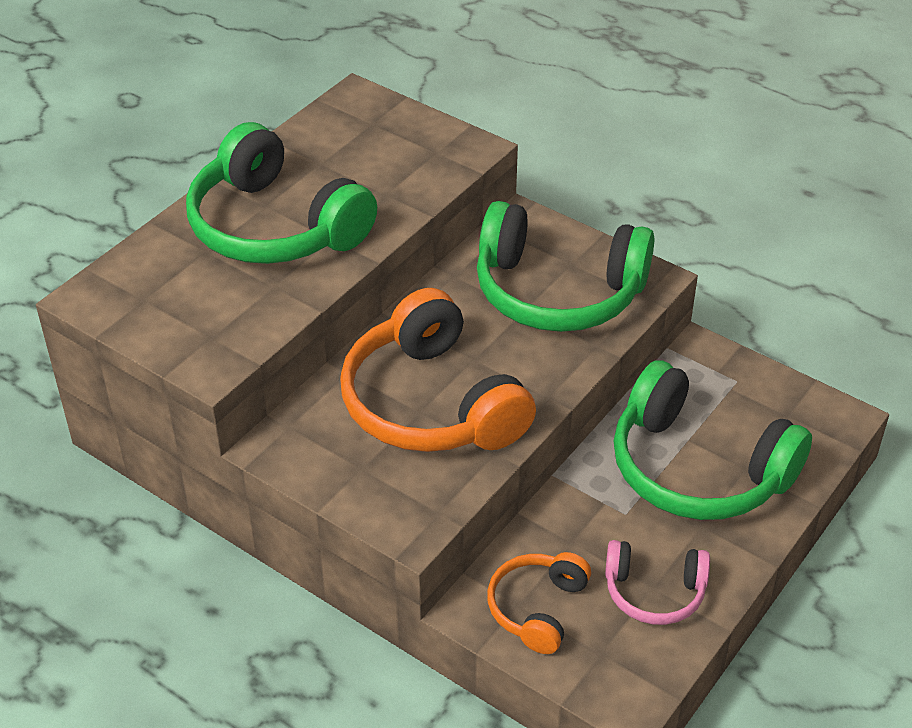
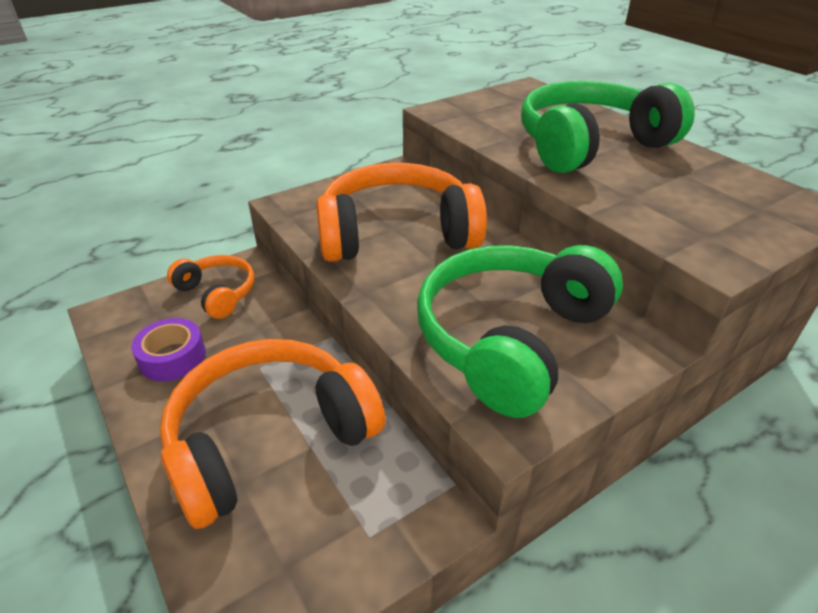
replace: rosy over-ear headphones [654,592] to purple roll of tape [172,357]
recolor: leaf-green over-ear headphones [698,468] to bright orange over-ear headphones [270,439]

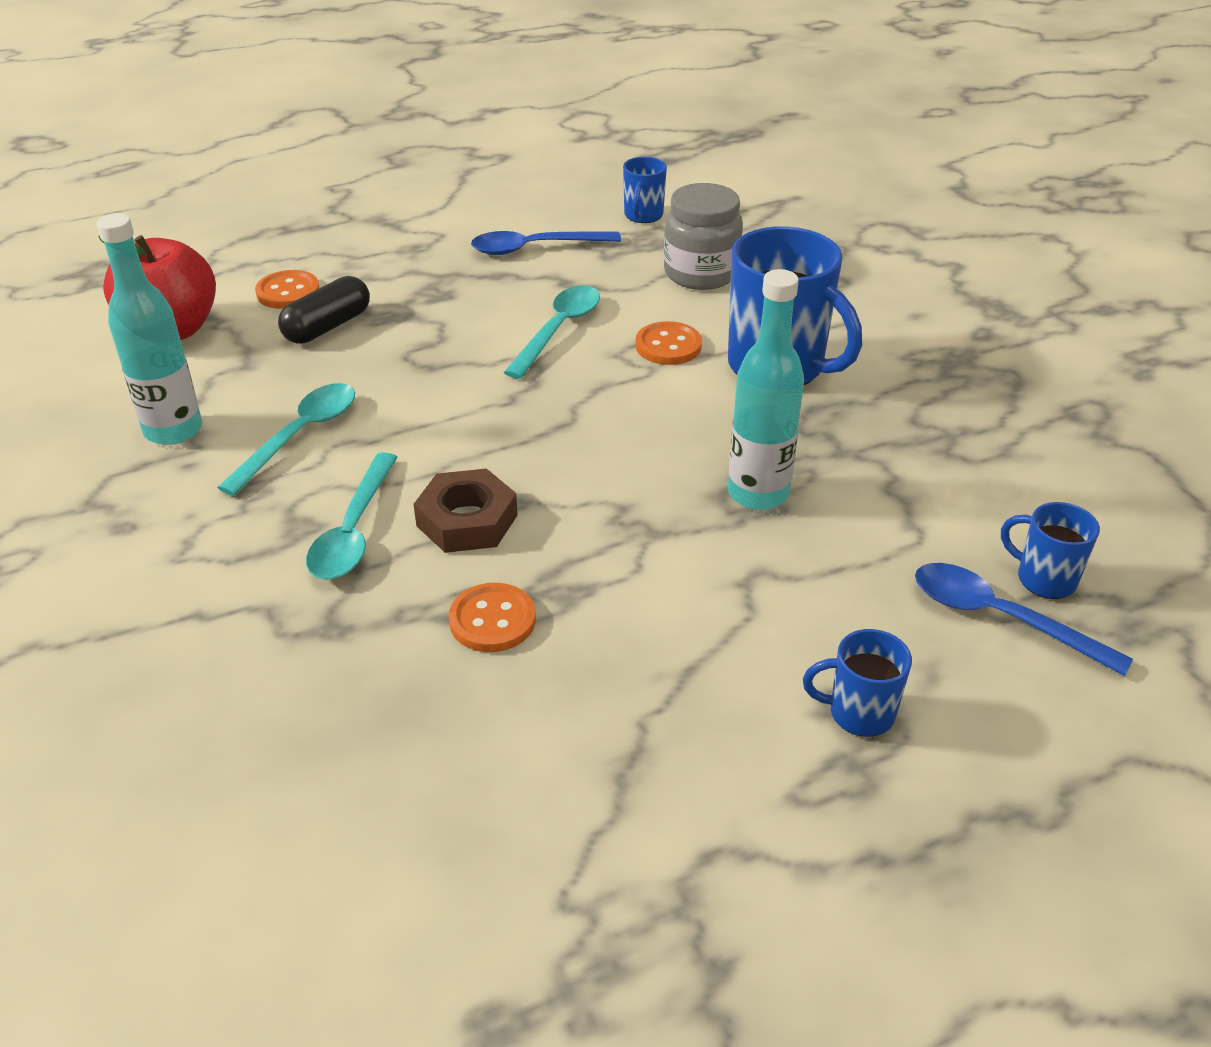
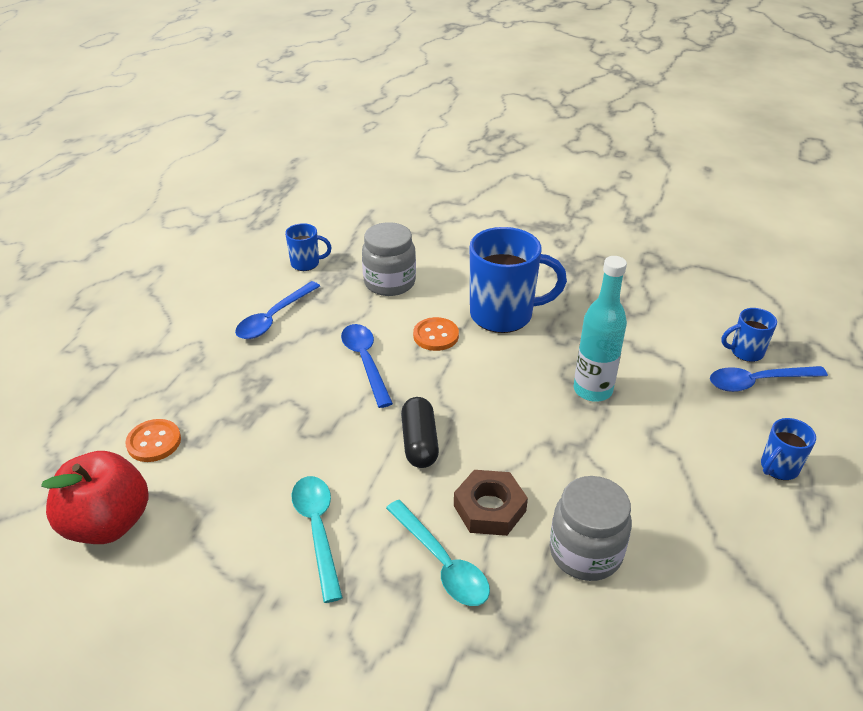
delete: aqua bottle [173,430]
move: black capsule [327,326] to [419,442]
replace: bright orange shirt button [492,620] to ash-grey preserve jar [585,552]
recolor: aqua tablespoon [559,330] to royal blue tablespoon [365,362]
rotate: royal blue coffee mug [643,216] = [306,263] 60 degrees counterclockwise

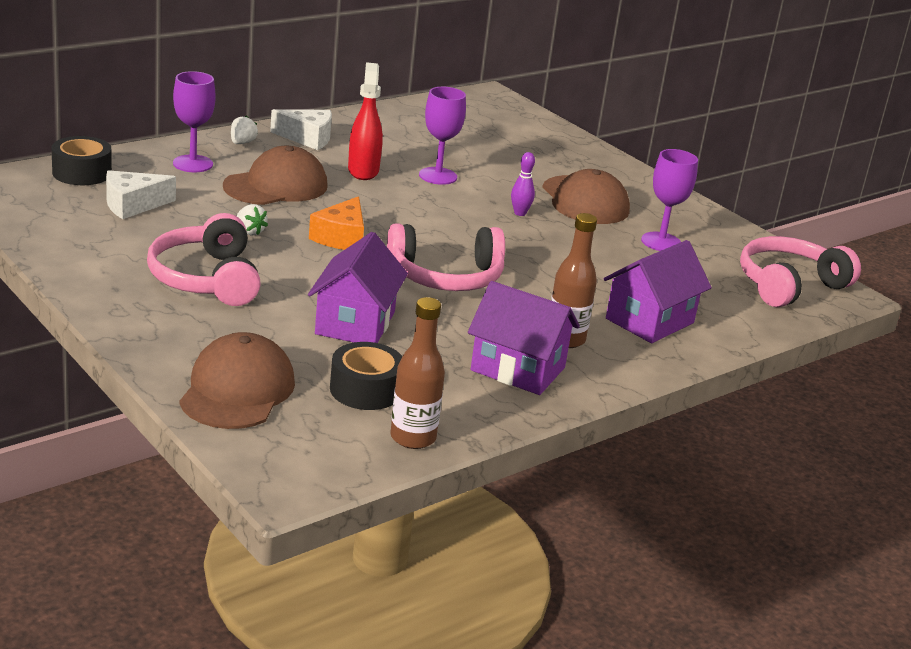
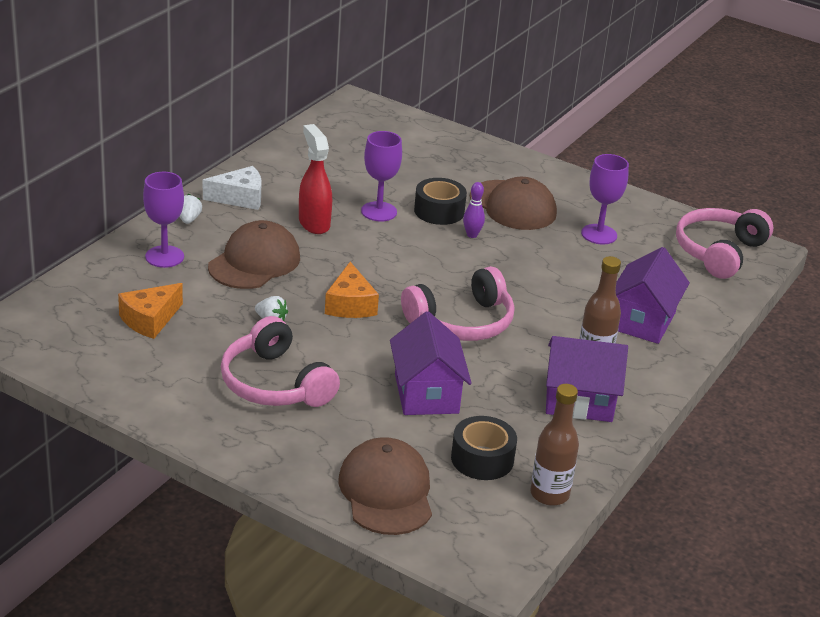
move: black roll of tape [82,173] to [439,211]
recolor: white piece of cheese [133,205] to bright orange piece of cheese [150,320]

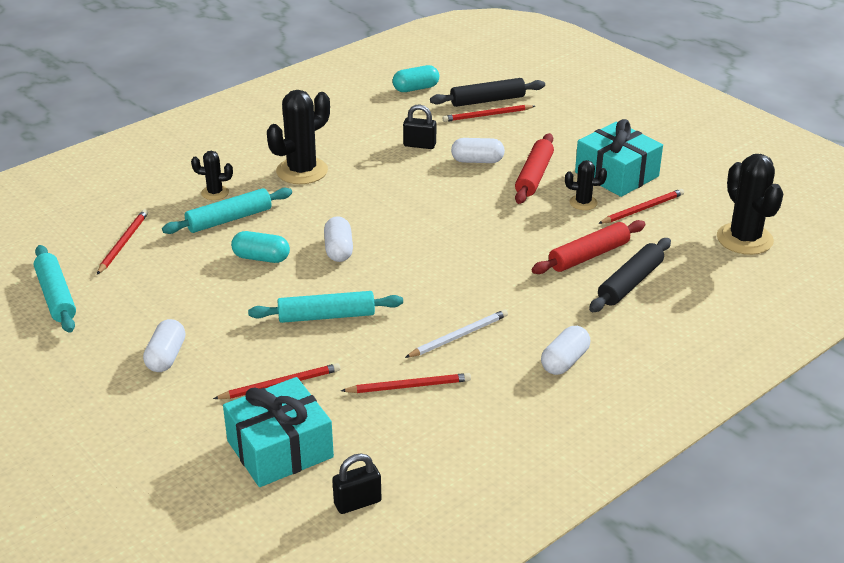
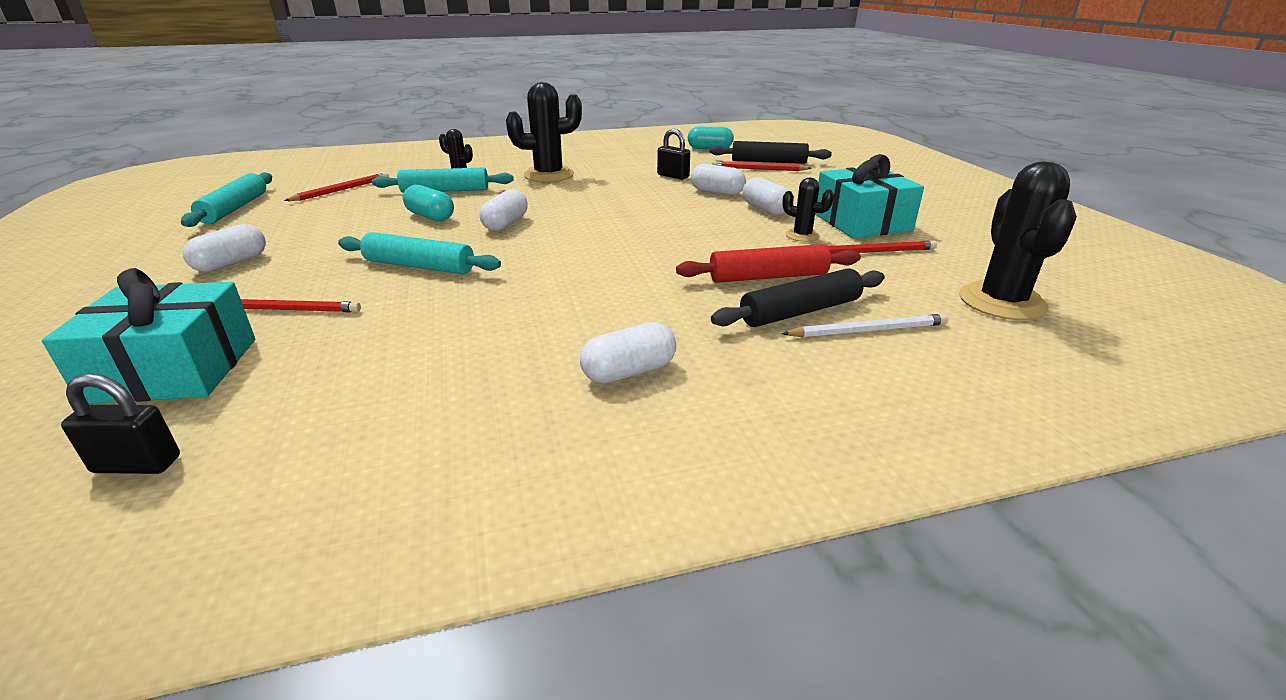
delete: crimson pencil [409,386]
move: white pencil [459,336] to [868,330]
replace: crimson rolling pin [534,176] to white capsule [765,209]

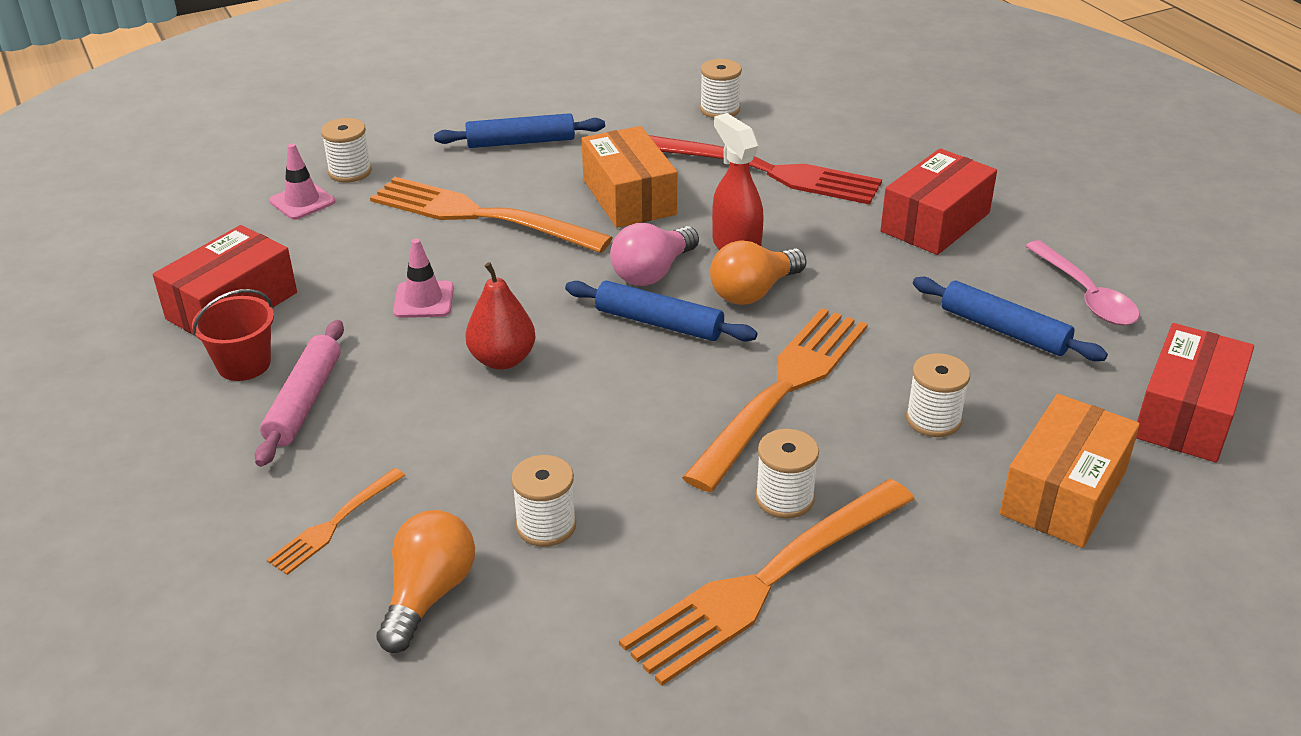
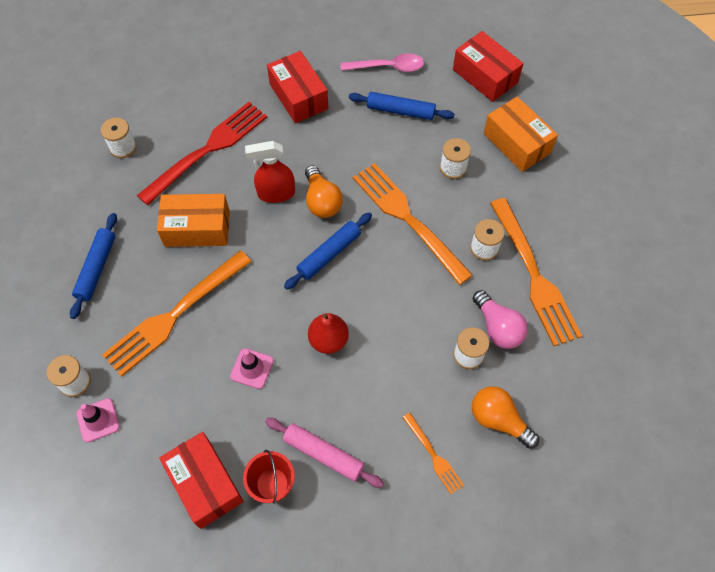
move: rosy bulb [652,272] to [498,327]
rotate: royal blue rolling pin [1004,330] = [400,111] 45 degrees clockwise

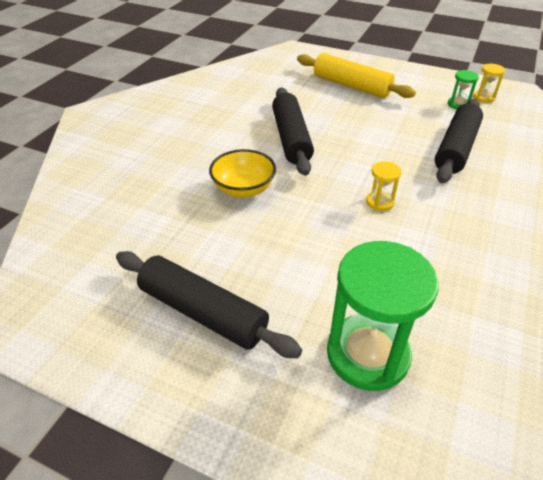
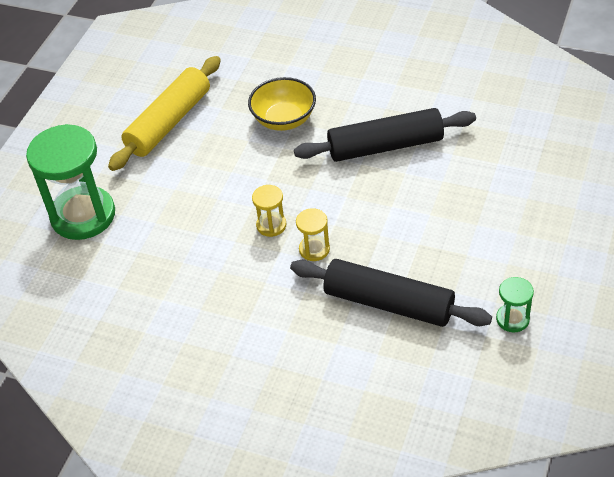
delete: black rolling pin [203,312]
move: golden rolling pin [351,86] to [169,122]; golden sandglass [484,97] to [314,249]

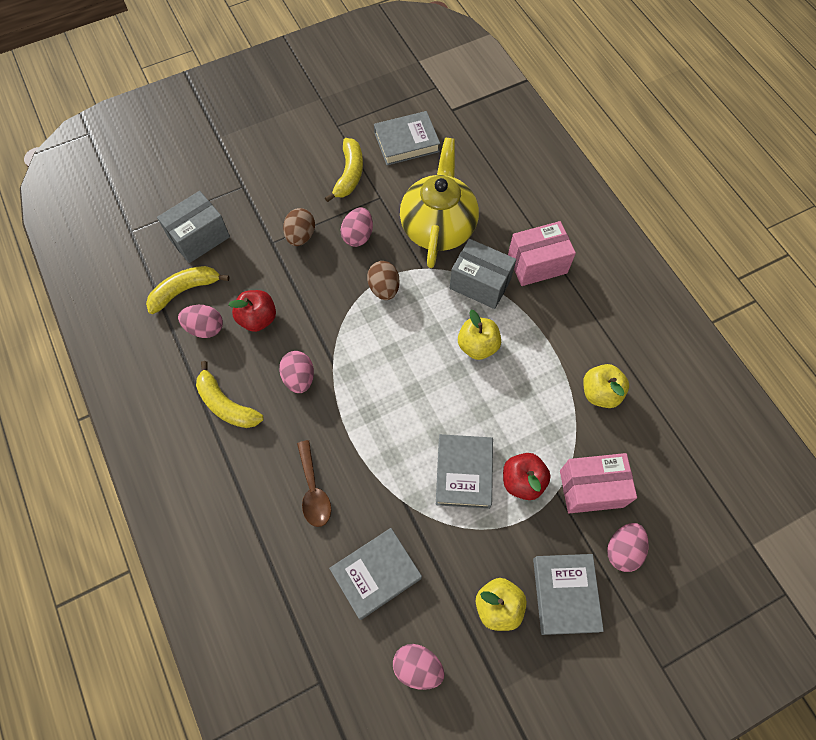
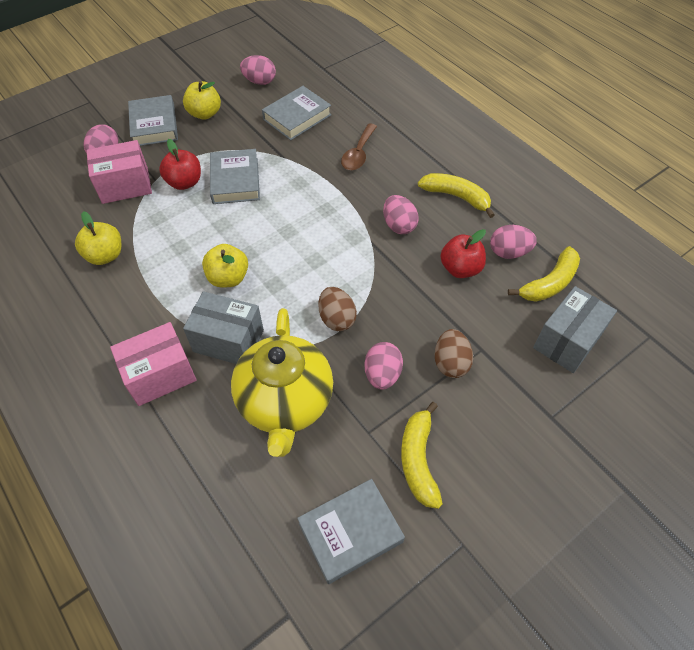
rotate: russet tablespoon [313,490] = [358,154] 135 degrees counterclockwise

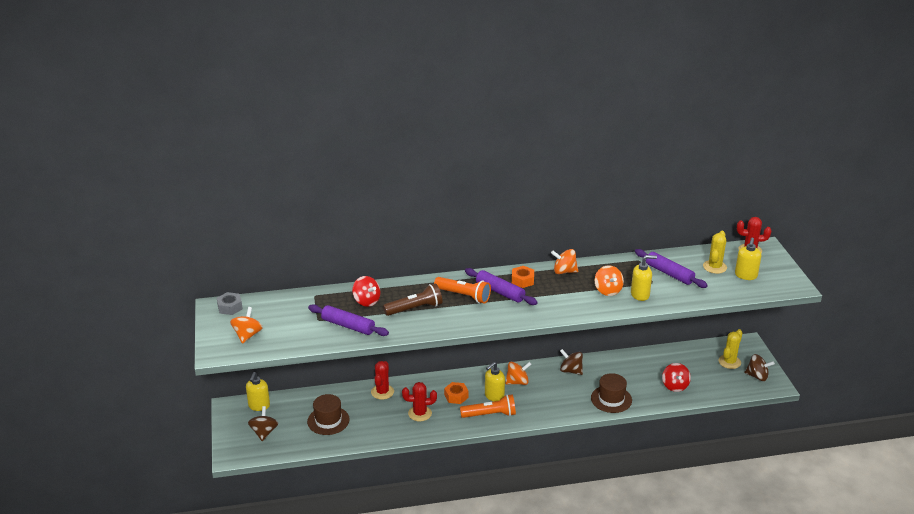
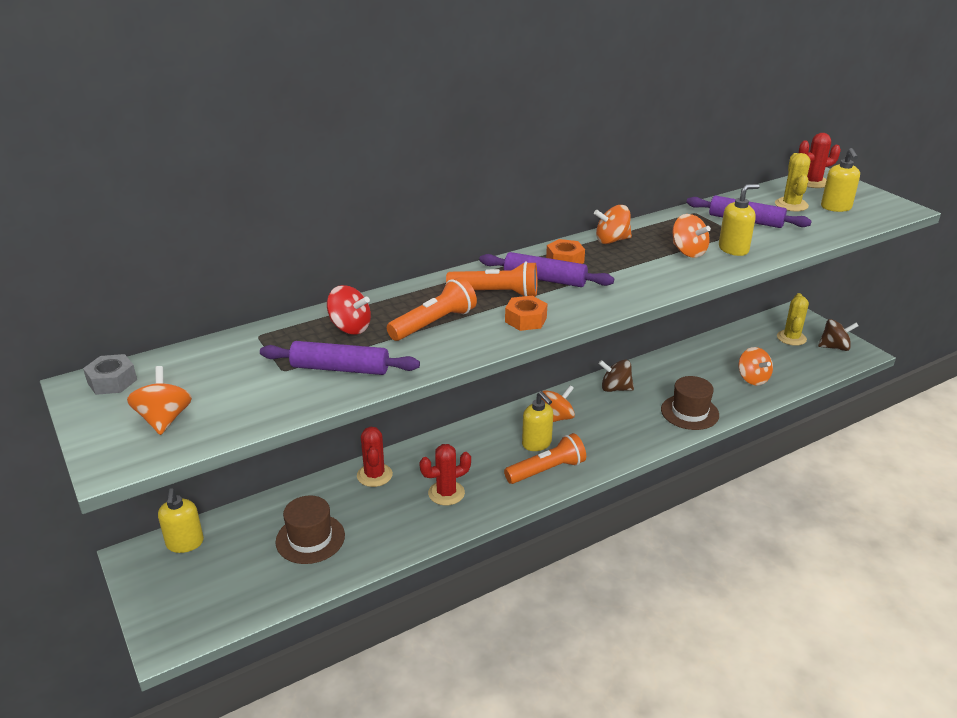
delete: russet whirligig [264,432]
move: bright orange hexagon nut [456,396] to [525,320]
recolor: russet torch [415,308] to bright orange torch [434,323]; crimson whirligig [675,386] to bright orange whirligig [752,379]
rotate: golden soap dispenser [494,396] = [537,443] 60 degrees counterclockwise

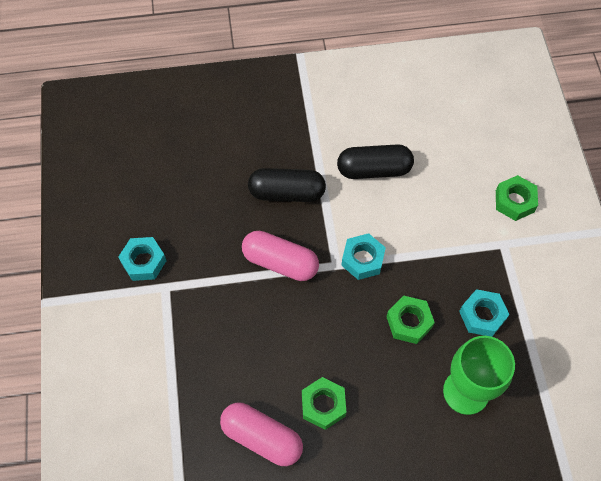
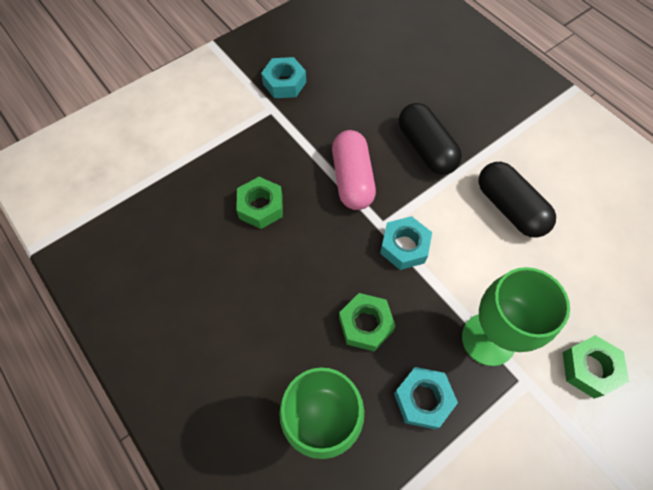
delete: rosy capsule [262,437]
insert: leaf-green wine glass [488,339]
move: leaf-green hexagon nut [323,405] to [261,207]

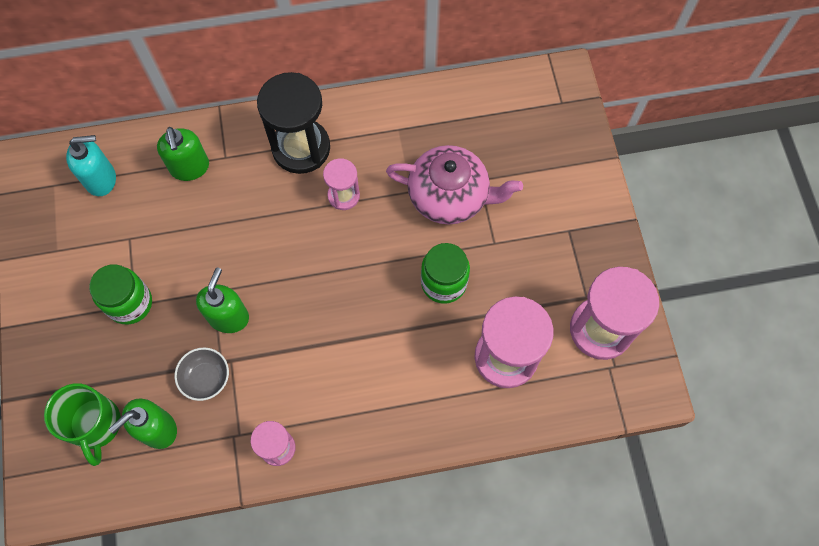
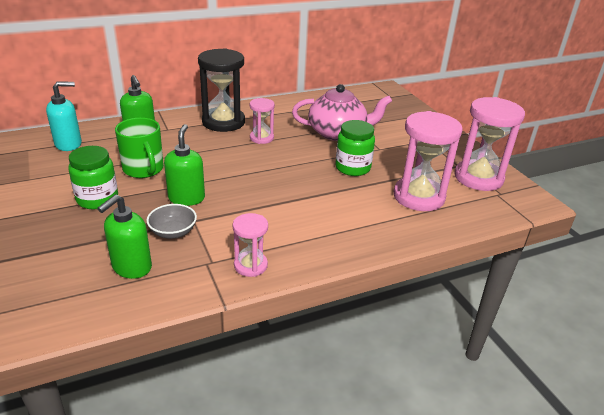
move: leaf-green coffee mug [95,425] to [143,169]

